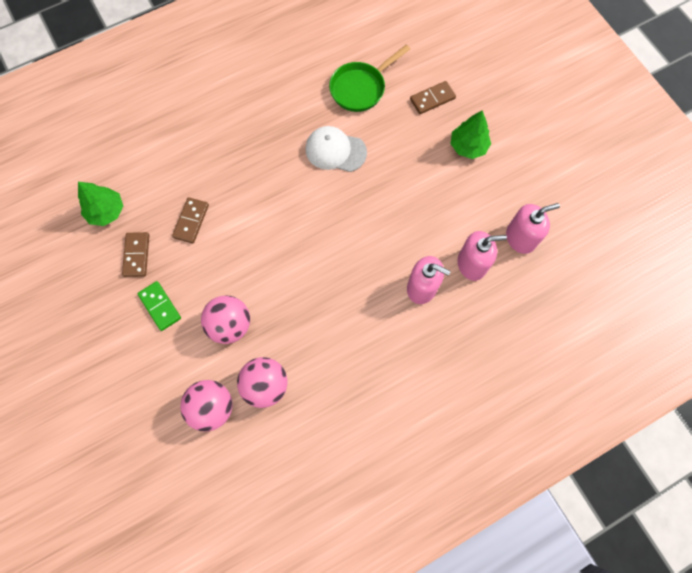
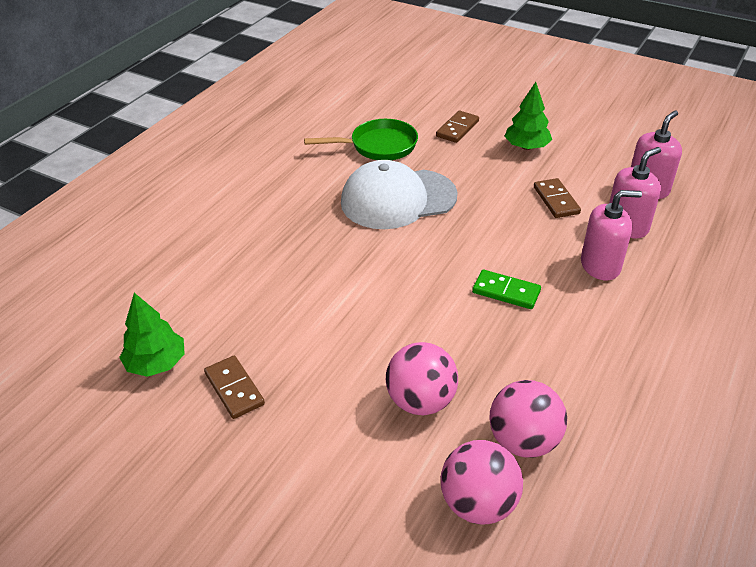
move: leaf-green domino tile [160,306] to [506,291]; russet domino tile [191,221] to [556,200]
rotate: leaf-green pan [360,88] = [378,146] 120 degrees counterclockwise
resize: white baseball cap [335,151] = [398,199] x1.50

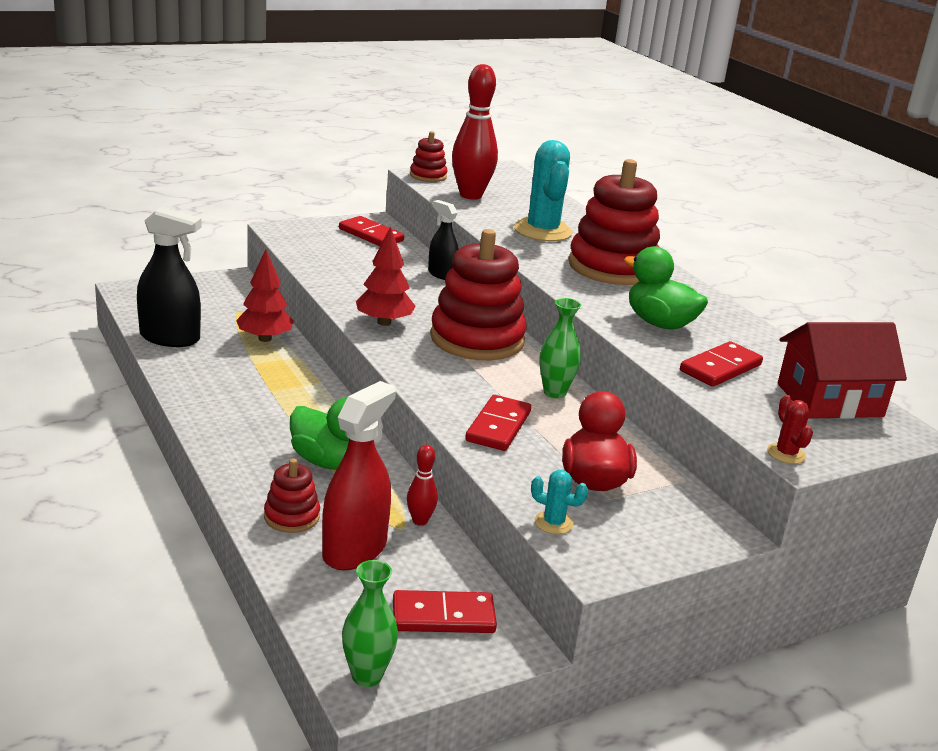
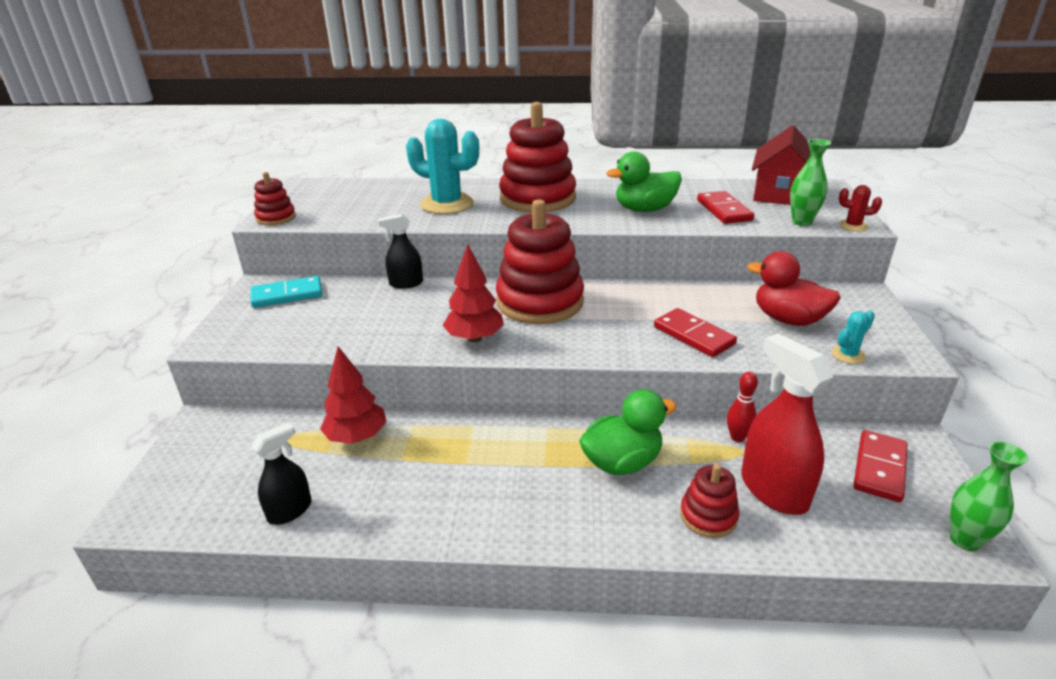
delete: crimson tenpin [471,195]
move: leaf-green tall vase [554,392] to [801,222]
recolor: crimson domino tile [371,235] to aqua domino tile [287,295]
resize: black sprayer [170,338] = [290,511] x0.59

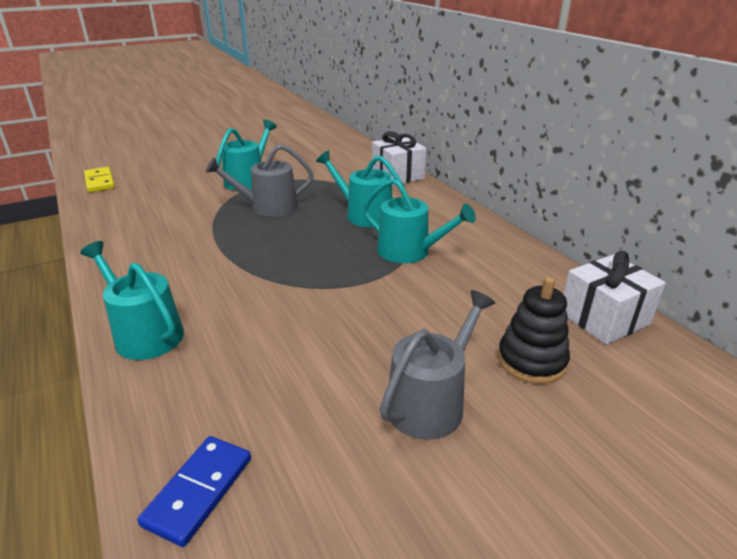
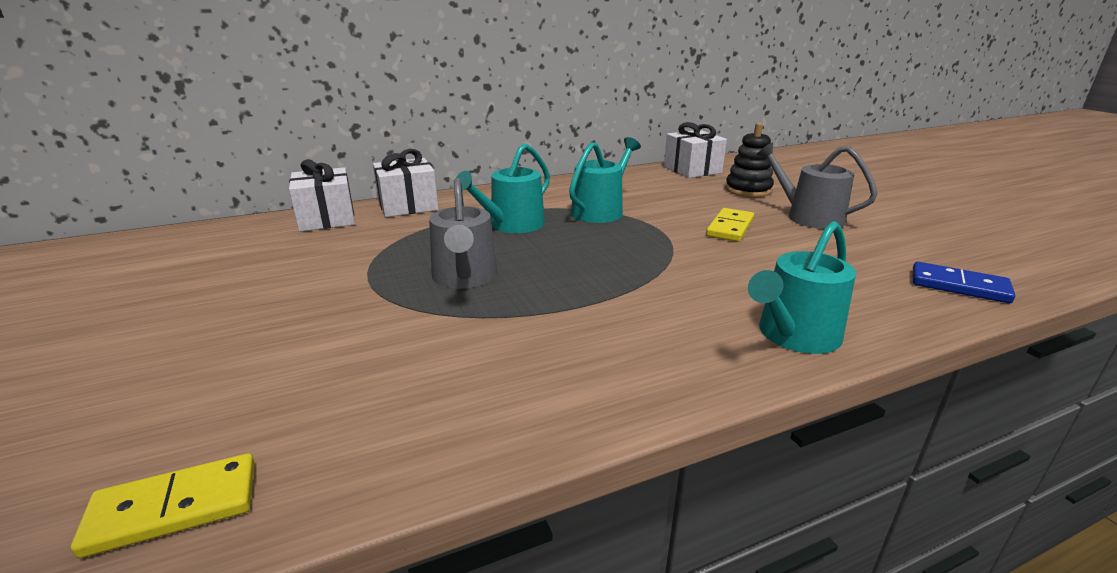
delete: aqua watering can [248,180]
insert: white wrapped gift [327,218]; golden domino tile [730,228]

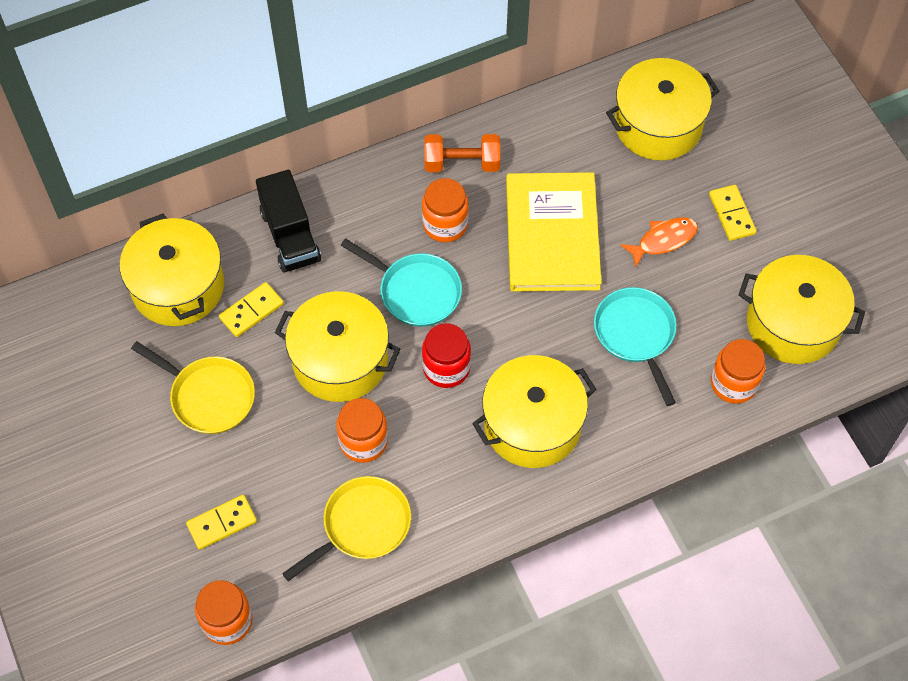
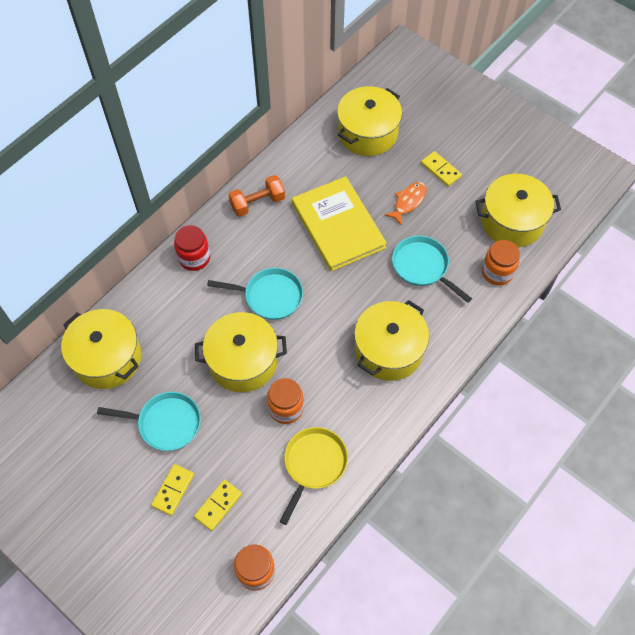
delete: black lorry [290,236]; bright orange preserve jar [445,224]
move: golden domino tile [251,311] to [173,490]; crimson preserve jar [446,368] to [194,258]
recolor: golden pan [208,396] to aqua pan [165,423]

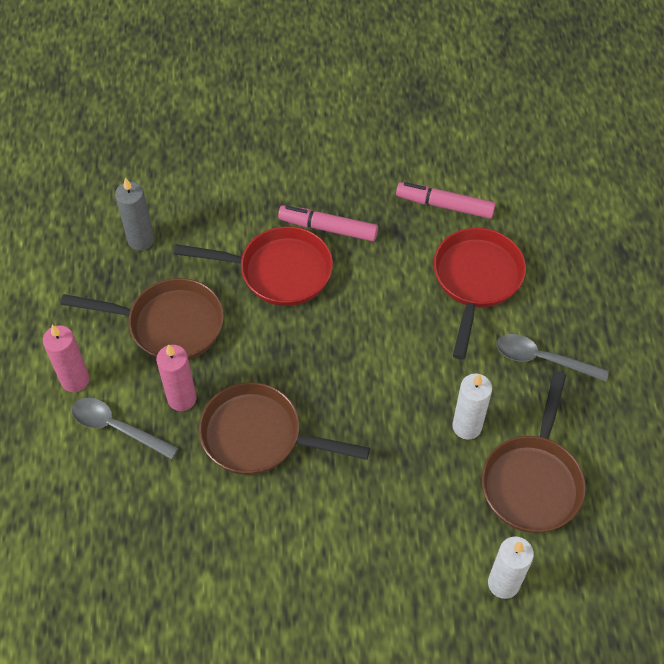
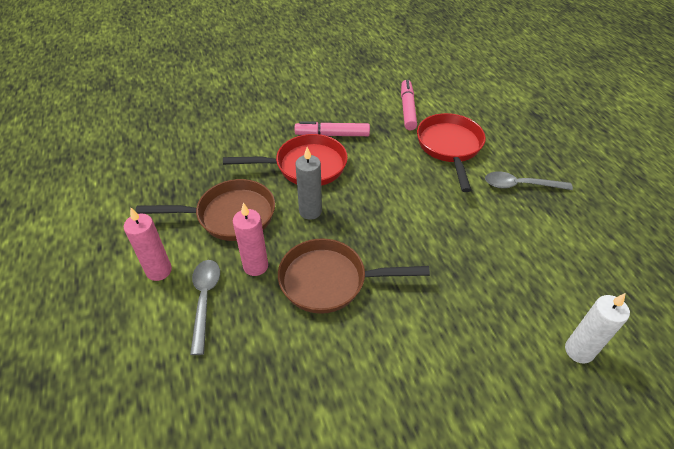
delete: white pillar candle [467,426]; russet pan [532,480]
move: ash-grey pillar candle [141,240] to [310,211]
rotate: ash-grey tablespoon [117,428] = [205,300] 75 degrees clockwise; rosy marker pen [445,205] = [407,109] 90 degrees clockwise

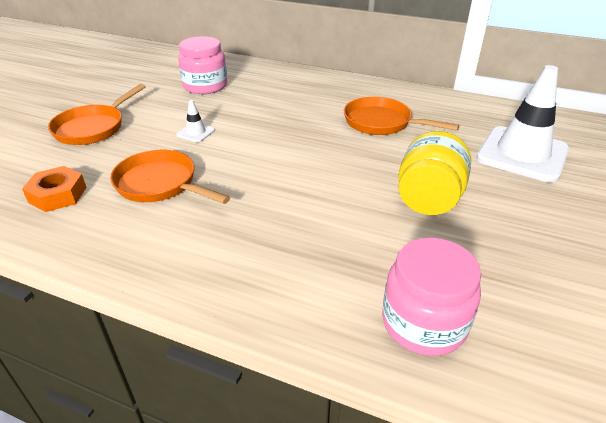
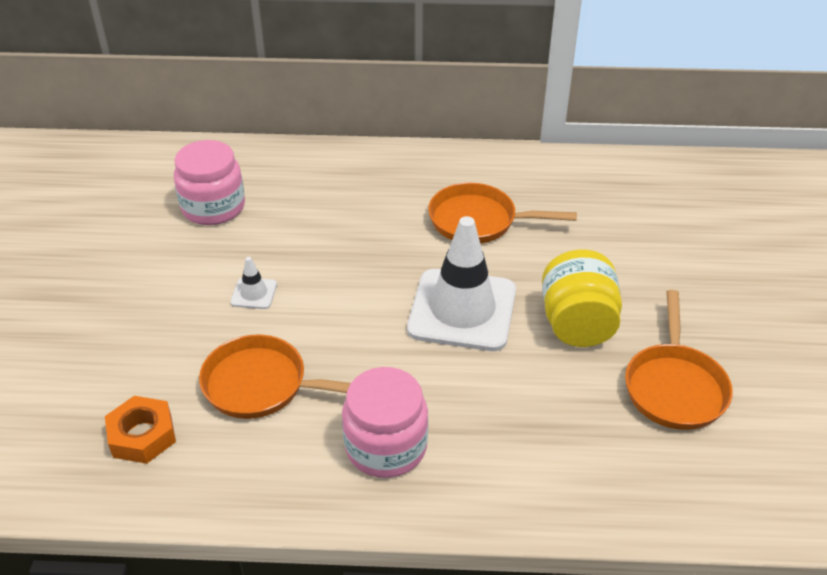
move: rosy preserve jar [423,323] to [386,447]; white safety cone [522,154] to [462,310]; bright orange pan [93,128] to [674,387]

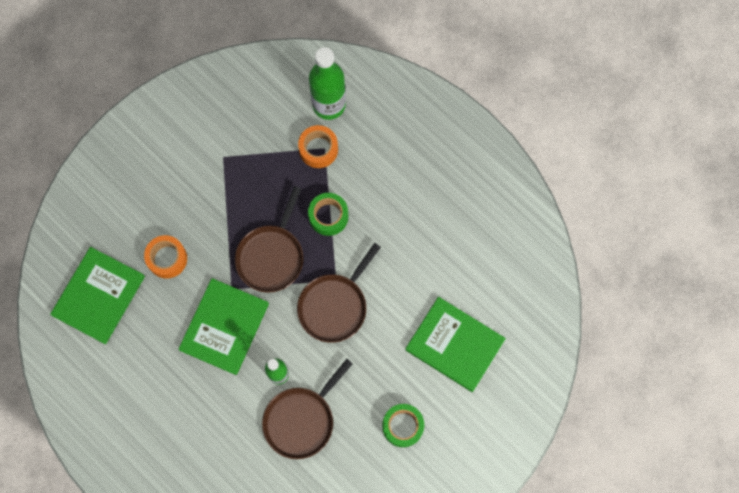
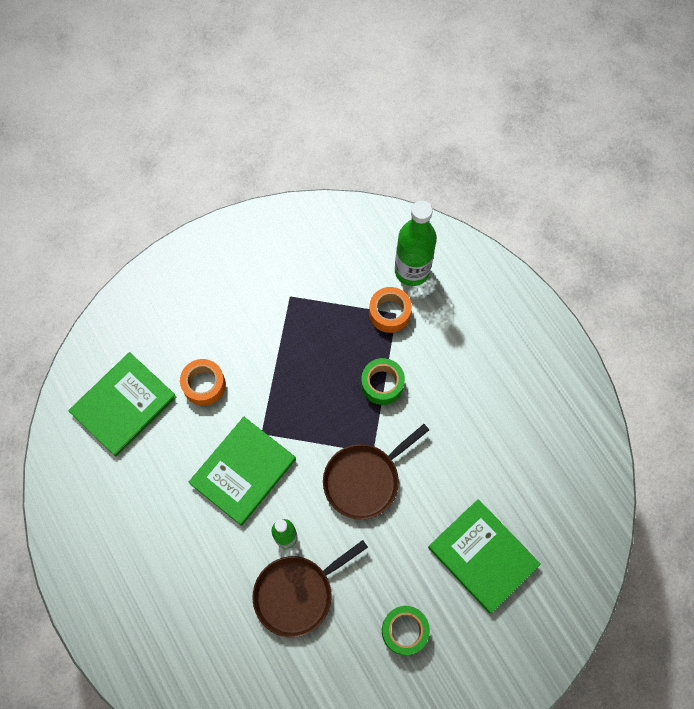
delete: russet pan [271,256]

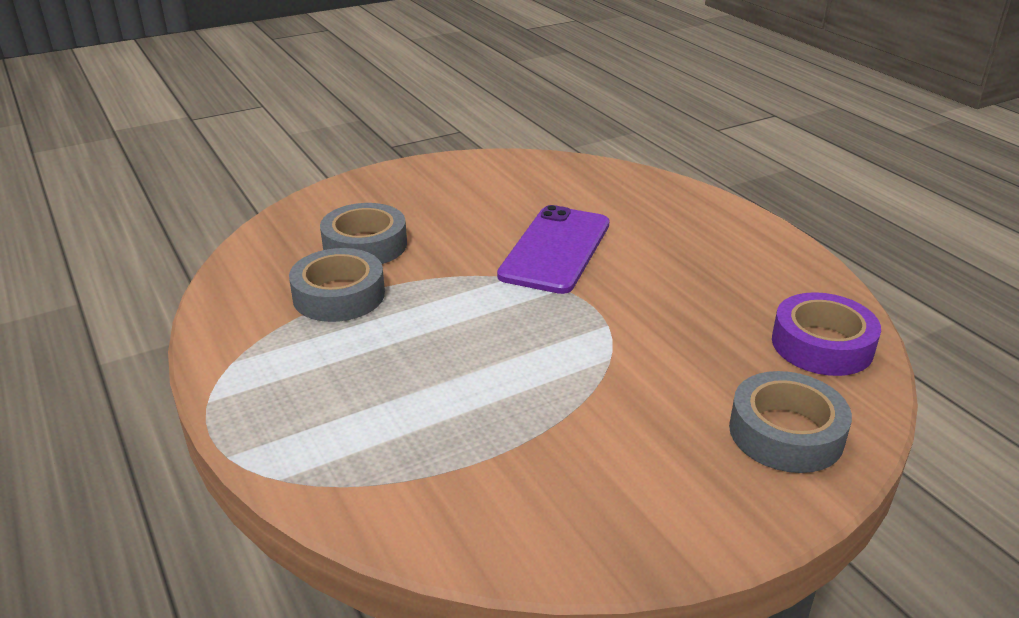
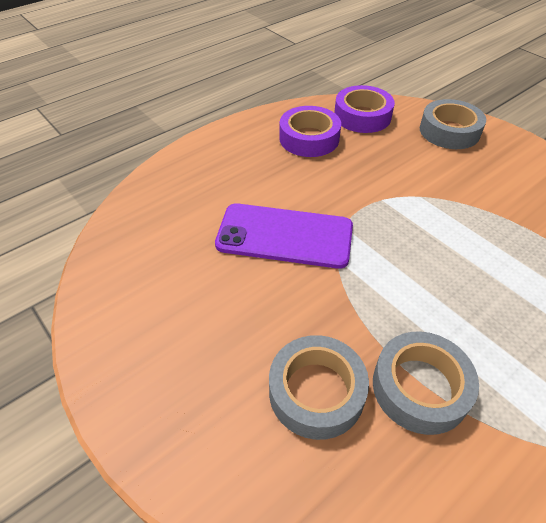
insert: purple roll of tape [309,138]

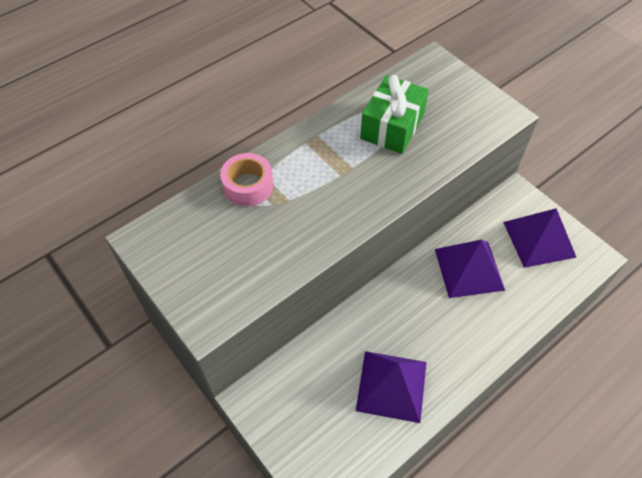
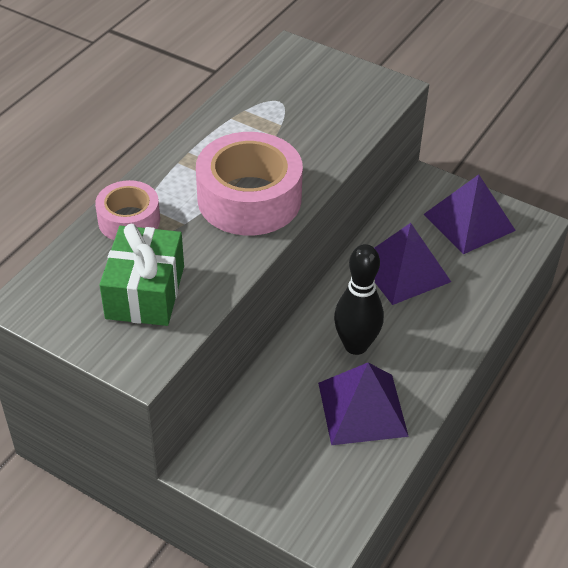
insert: rosy roll of tape [249,199]; black tenpin [356,345]
move: leaf-green wrapped gift [392,127] to [145,292]

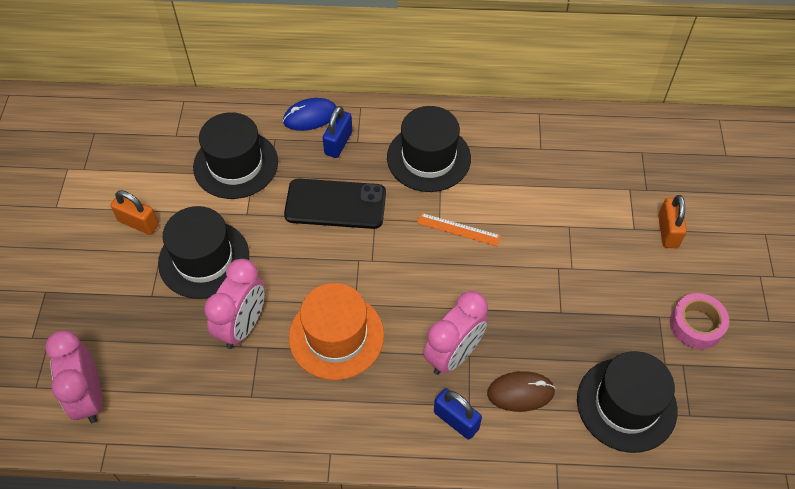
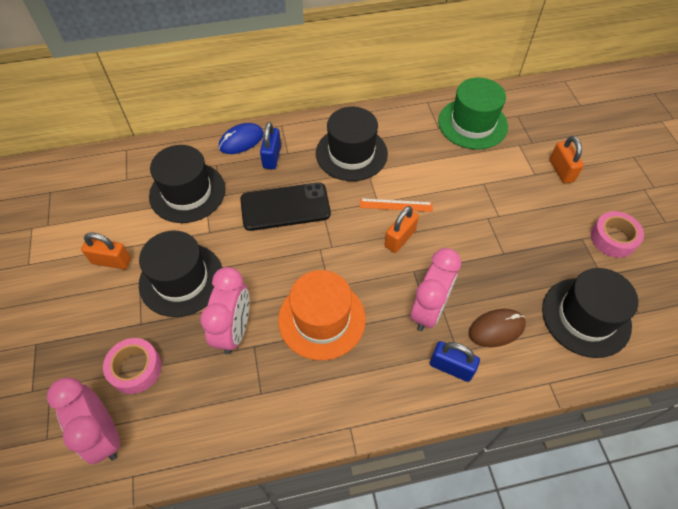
insert: rosy roll of tape [135,369]; bright orange small lock [400,238]; leaf-green top hat [472,124]

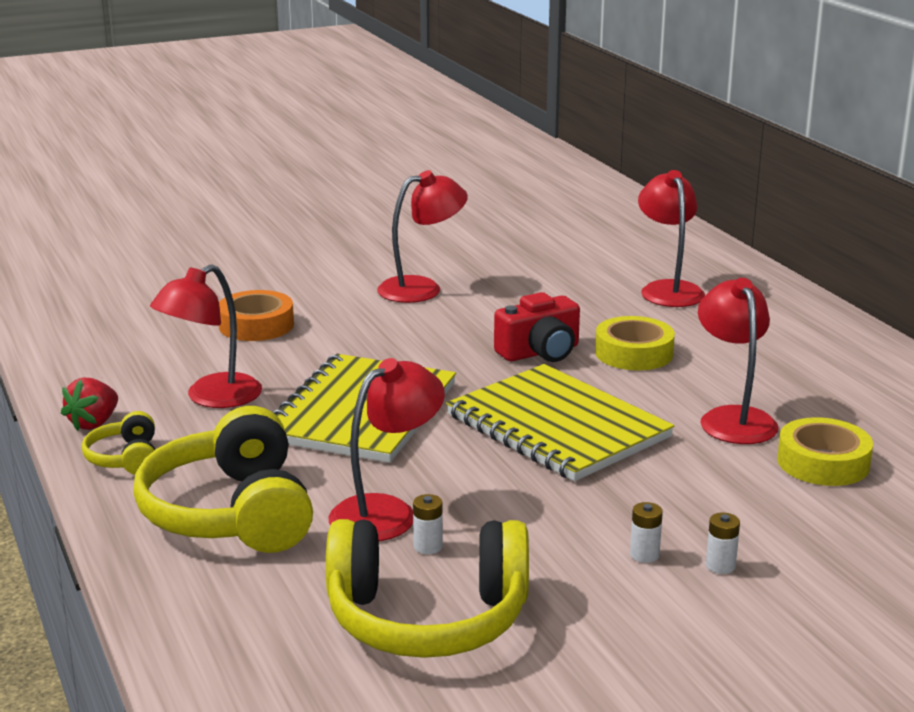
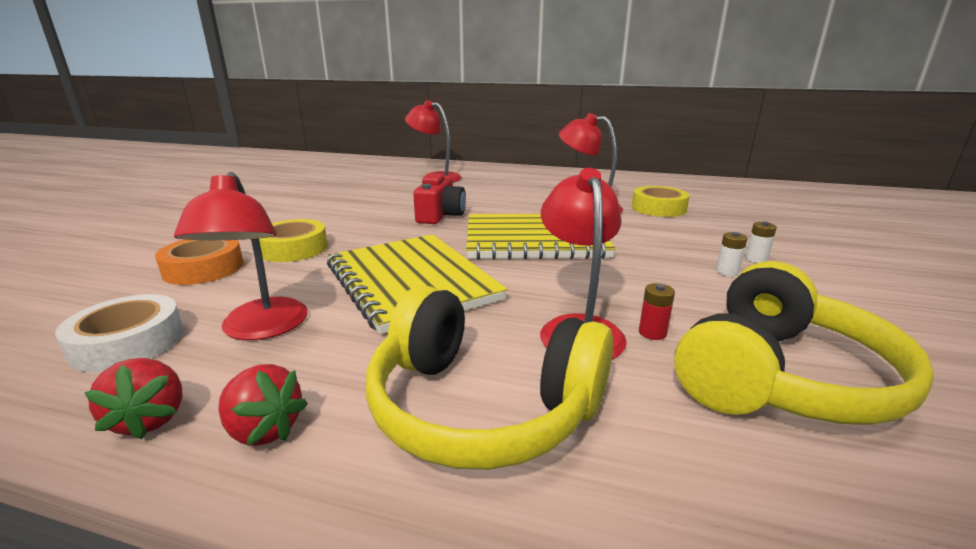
delete: crimson desk lamp [422,288]
insert: white roll of tape [128,342]
move: golden roll of tape [634,353] to [293,248]
replace: golden over-ear headphones [125,458] to crimson berry [264,430]
recolor: white AA battery [428,546] to crimson AA battery [652,333]

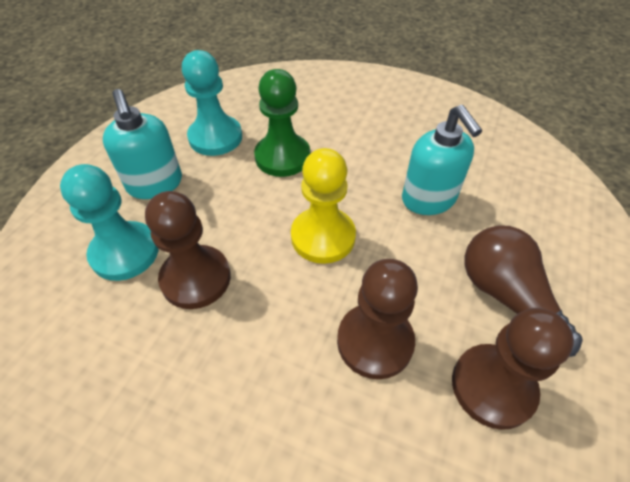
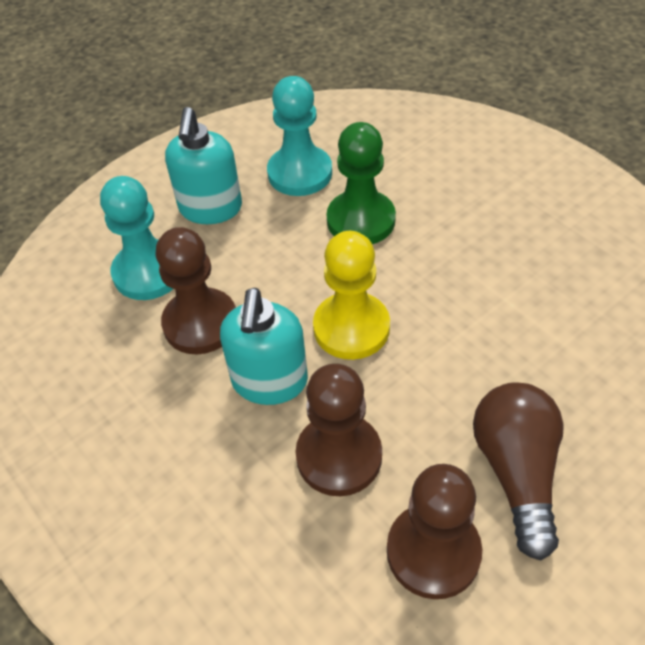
move: aqua soap dispenser [429,199] to [269,382]

